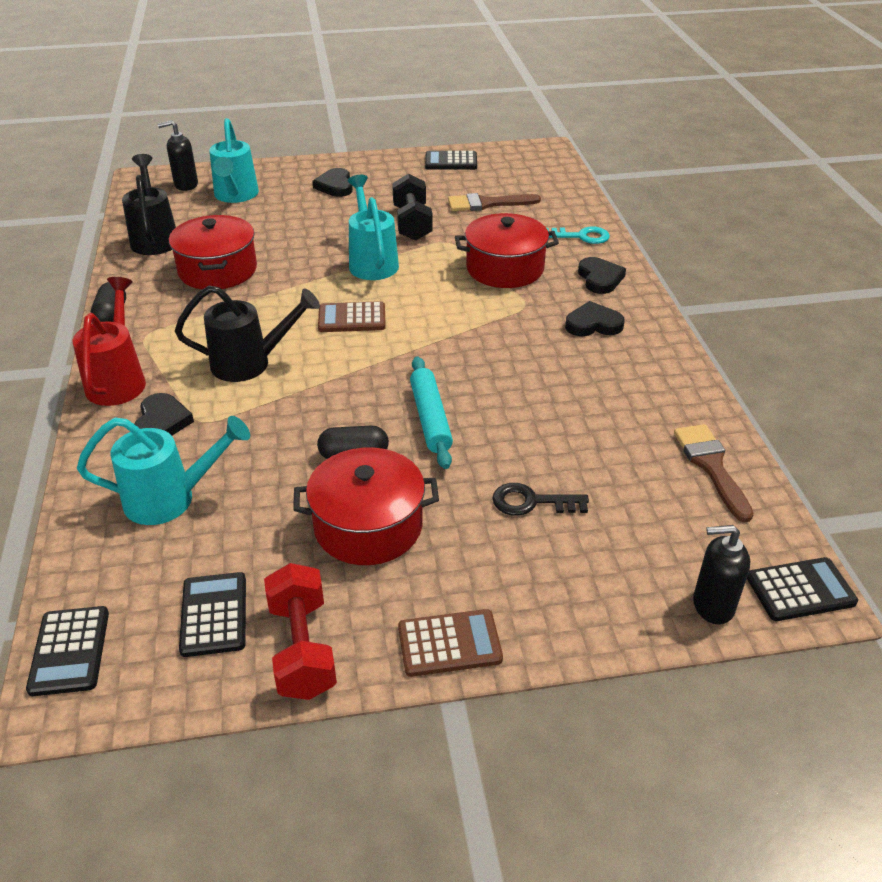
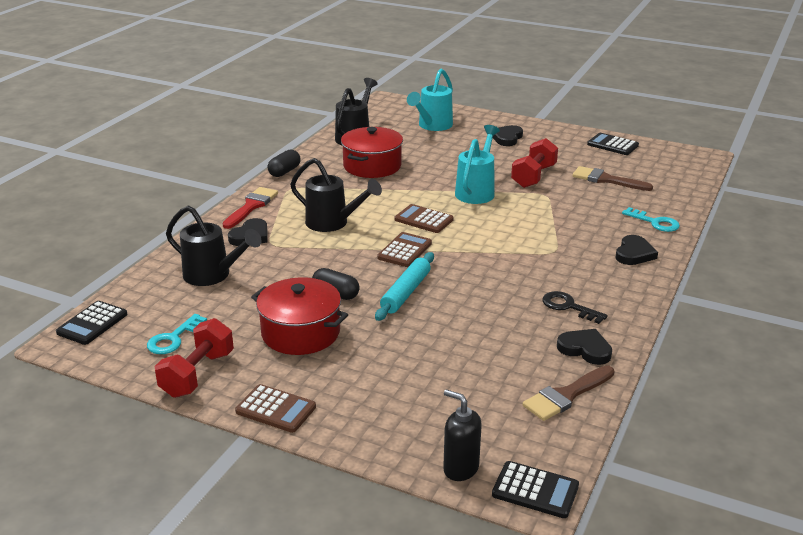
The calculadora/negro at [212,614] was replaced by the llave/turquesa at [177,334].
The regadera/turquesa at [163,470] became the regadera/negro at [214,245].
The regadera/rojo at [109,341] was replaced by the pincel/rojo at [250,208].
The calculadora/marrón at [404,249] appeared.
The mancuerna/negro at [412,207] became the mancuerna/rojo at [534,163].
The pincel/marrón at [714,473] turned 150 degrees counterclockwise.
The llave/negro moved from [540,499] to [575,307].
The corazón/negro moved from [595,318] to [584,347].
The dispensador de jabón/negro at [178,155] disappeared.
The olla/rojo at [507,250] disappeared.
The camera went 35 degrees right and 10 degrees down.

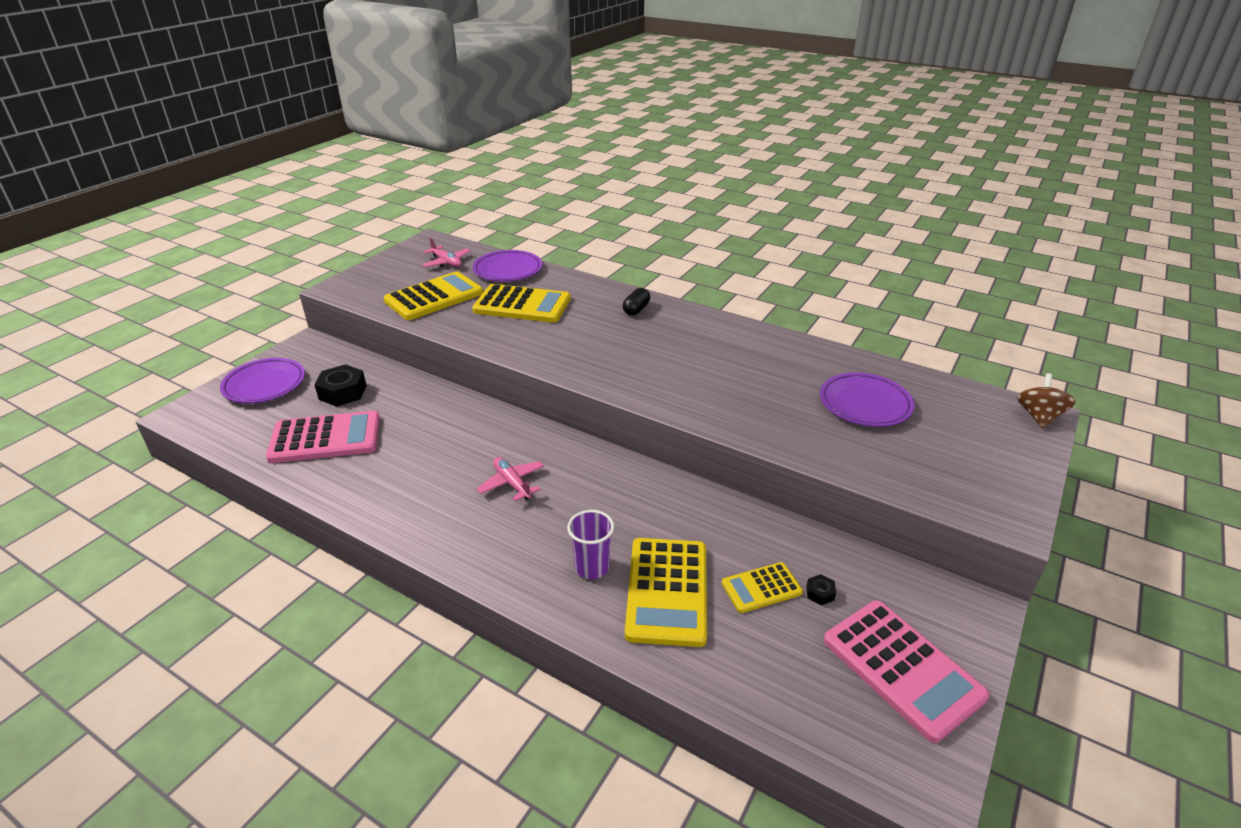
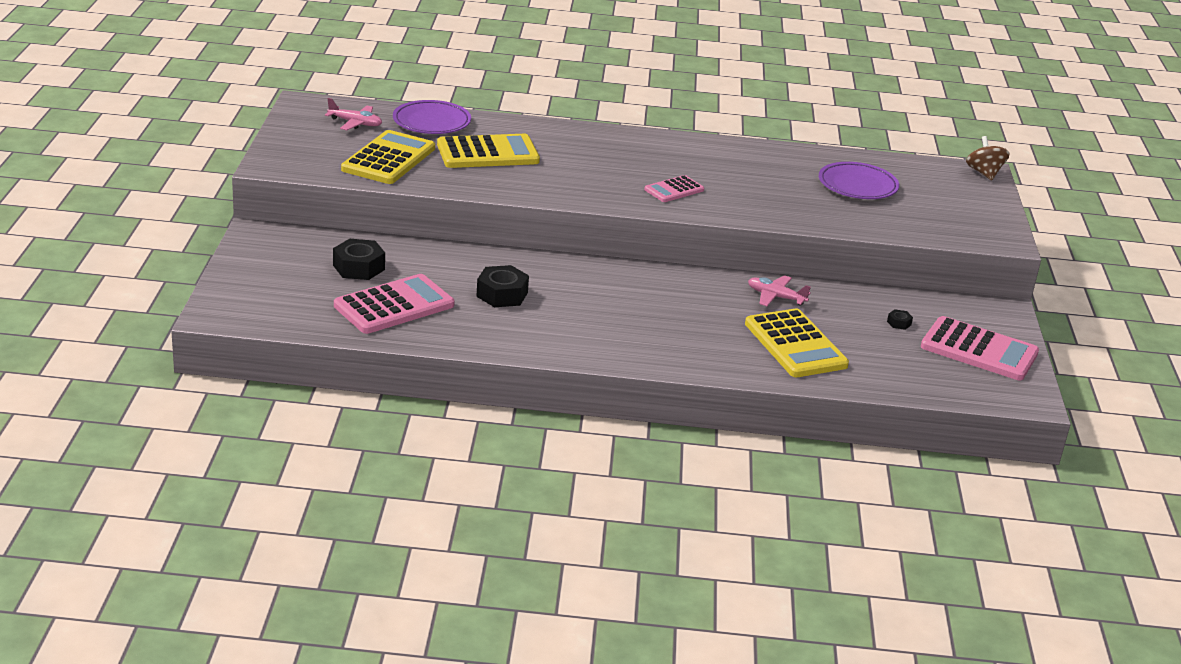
The tuerca/negro at [502,286] appeared.
The calculadora/rosa at [674,188] appeared.
The avión/rosa moved from [510,479] to [779,290].
The plato/morado at [262,380] disappeared.
The vaso/morado at [590,544] disappeared.
The cápsula/negro at [636,301] disappeared.
The calculadora/amarillo at [762,587] disappeared.
The camera went 30 degrees left and 5 degrees down.

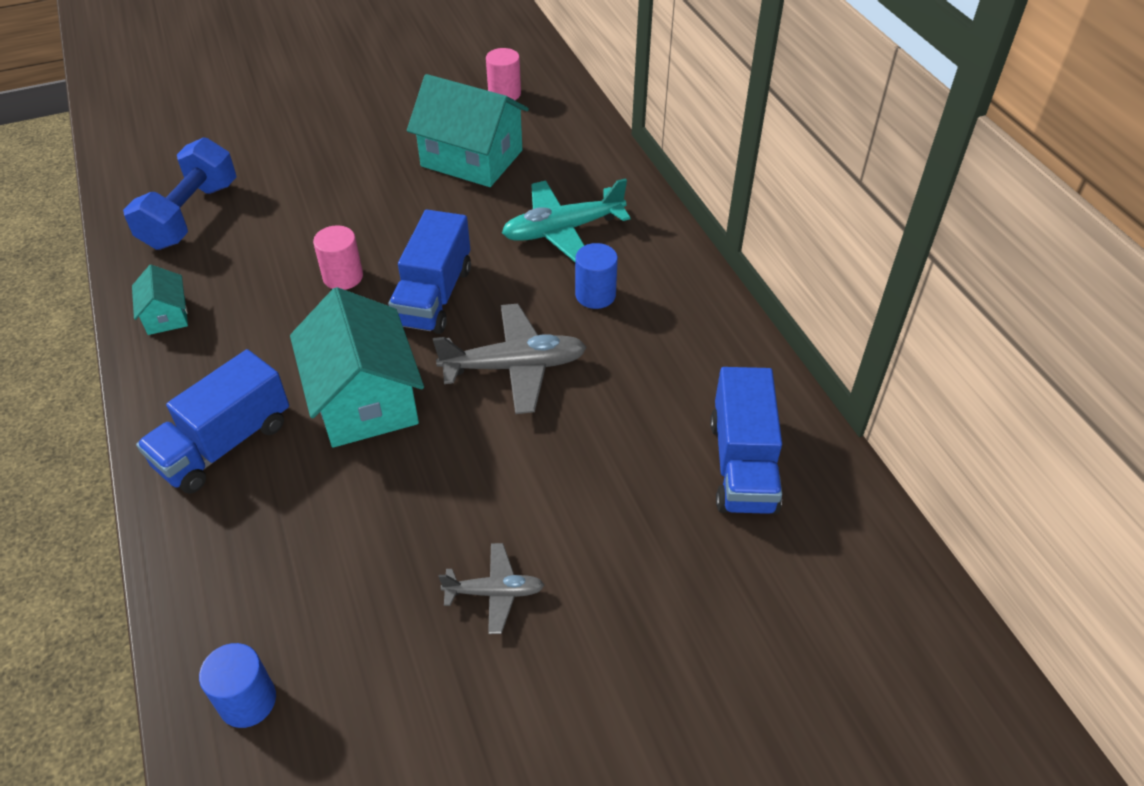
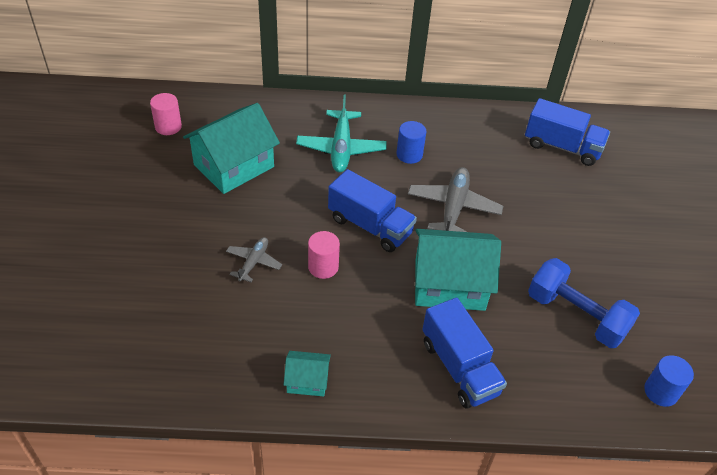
The avión/gris moved from [491,588] to [254,259].
The mancuerna/azul moved from [179,193] to [584,303].
The camera went 70 degrees left and 0 degrees up.

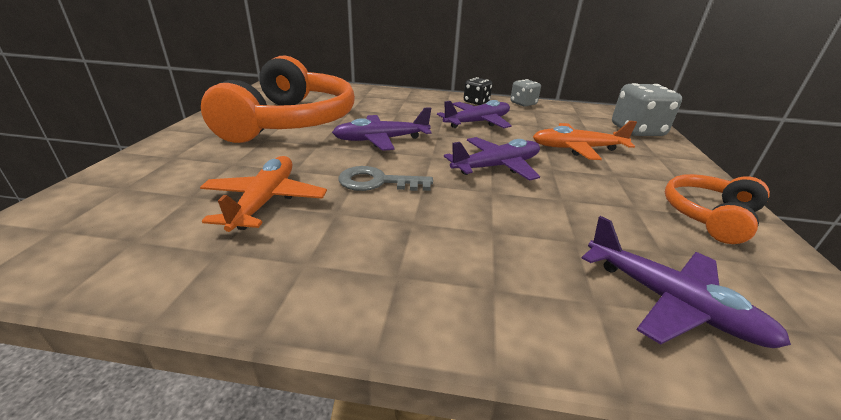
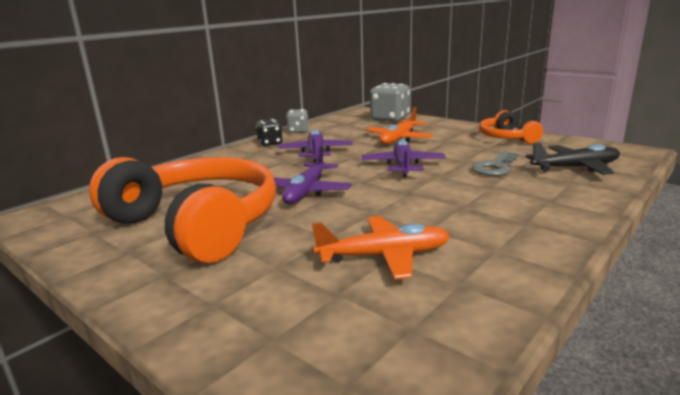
The avión/naranja at [263,194] turned 135 degrees clockwise.
The llave/gris moved from [386,178] to [495,163].
The avión/morado at [686,282] became the avión/negro at [573,158].
The camera went 55 degrees left and 10 degrees down.

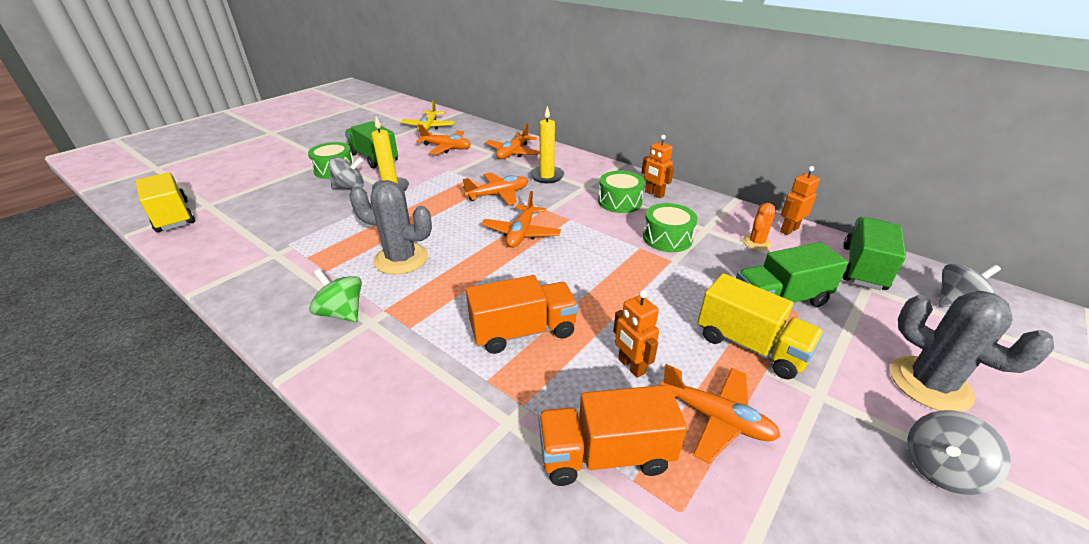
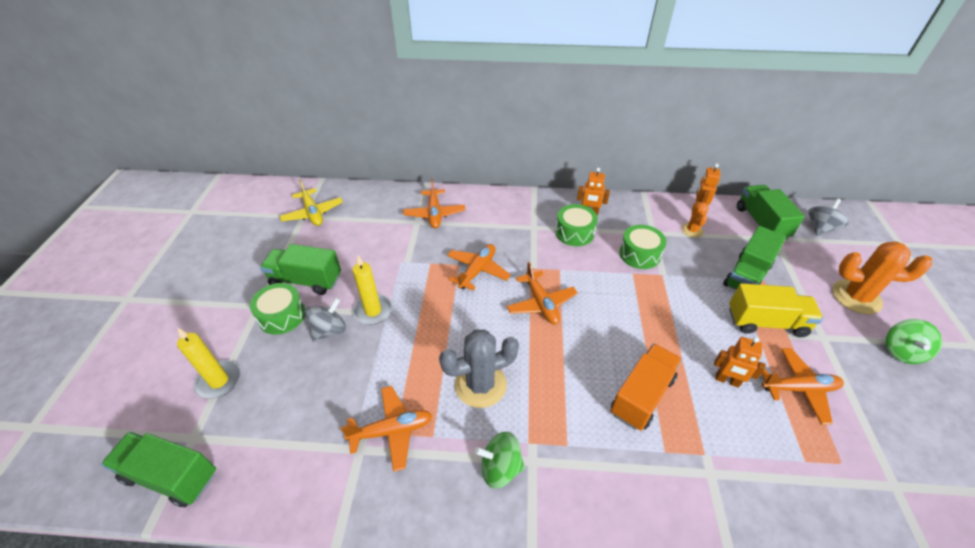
The camión/amarillo at [165,202] became the camión/verde at [158,469].
The vela/amarillo moved from [547,144] to [209,363].
The avión/naranja moved from [443,139] to [386,429].
The cactus/gris at [972,351] became the cactus/naranja at [882,277].
The peonza/gris at [959,452] became the peonza/verde at [914,341].
The camión/naranja at [612,435] disappeared.
The camera went 35 degrees left and 10 degrees up.

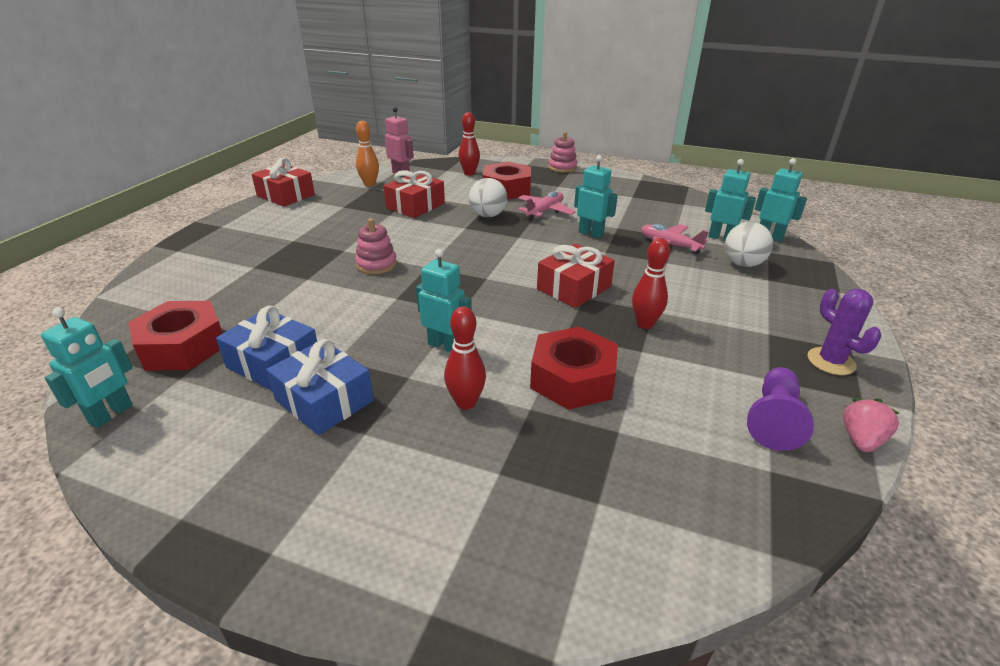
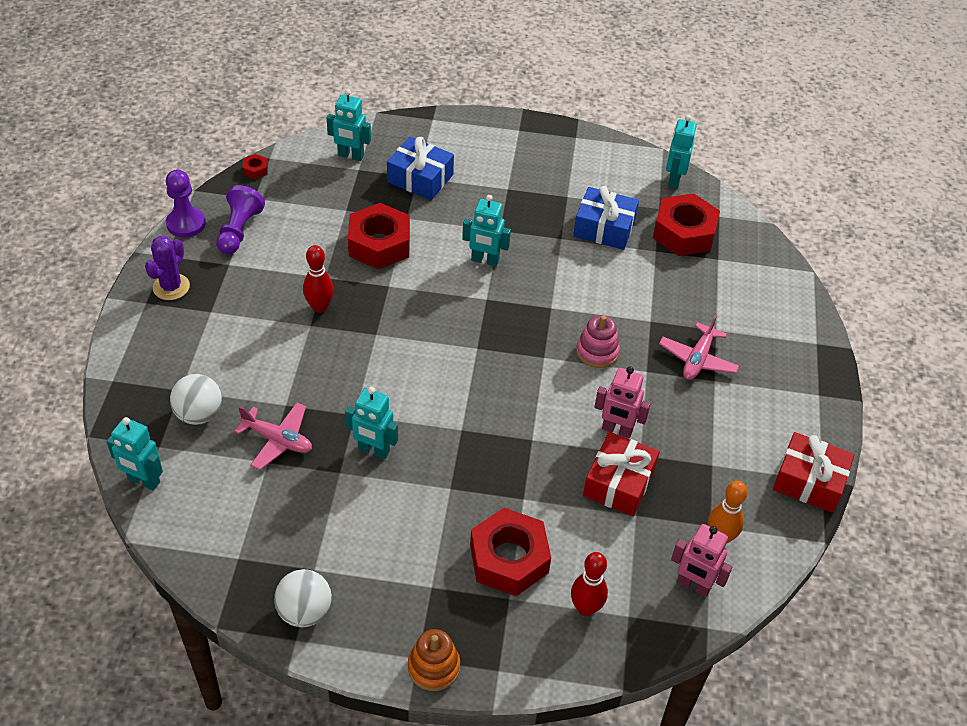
The cactus/morado at [844,332] turned 60 degrees clockwise.
The fresa/rosa at [871,425] was replaced by the peón/morado at [186,204].
The tuerca/rojo at [255,166] appeared.
The pelota/blanco moved from [488,197] to [303,598].
The robot/turquesa moved from [730,200] to [349,125].
The regalo/azul moved from [320,387] to [420,168].
The juguete apilable/rosa at [562,152] became the juguete apilable/naranja at [434,660].
The robot/rosa at [622,402] appeared.
The avión/rosa moved from [547,205] to [699,347].
The bolo/rojo at [465,358] disappeared.
The regalo/rojo at [576,276] disappeared.
The camera went 165 degrees right and 15 degrees up.

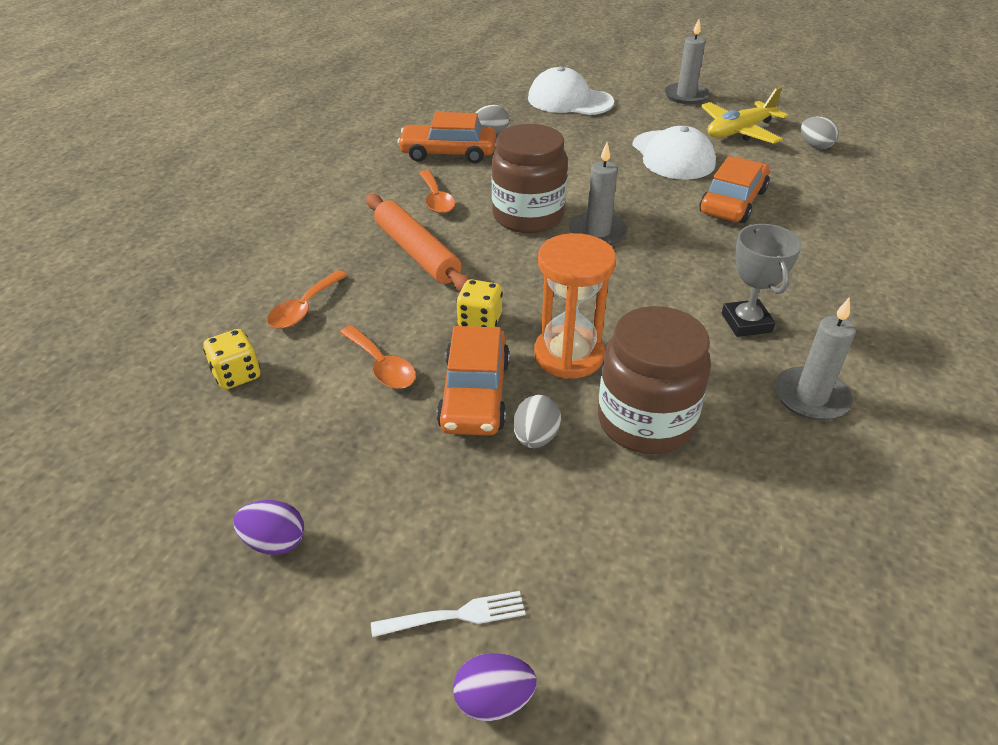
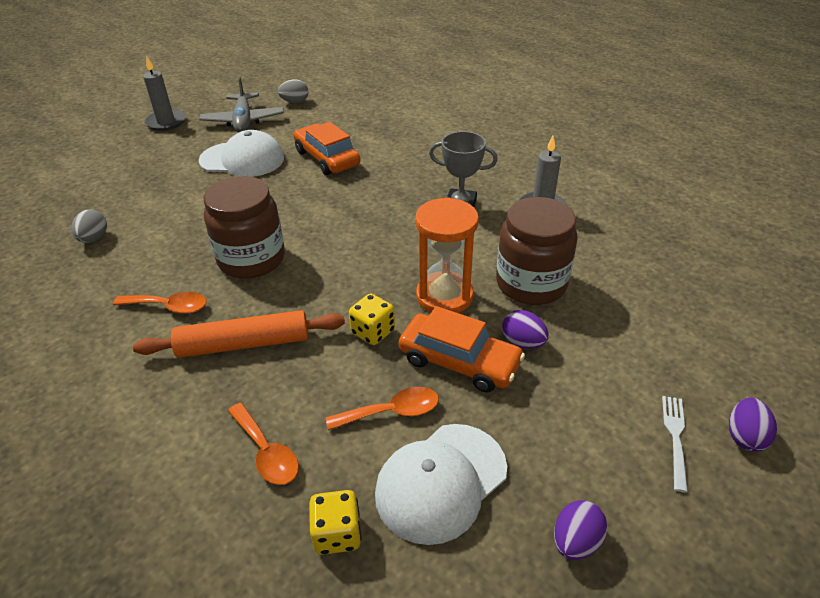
The avión/amarillo at [744,115] became the avión/gris at [241,104].
The gorra/blanco moved from [571,90] to [441,484].
The huevo/gris at [537,421] became the huevo/morado at [525,329].
The coche/naranja at [446,137] disappeared.
The vela/gris at [598,193] disappeared.
The camera went 65 degrees left and 0 degrees up.

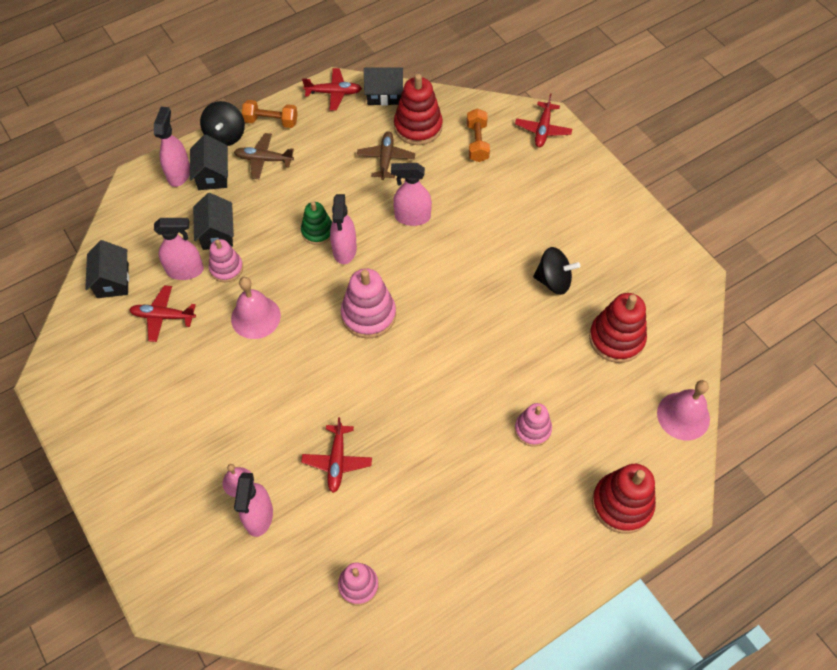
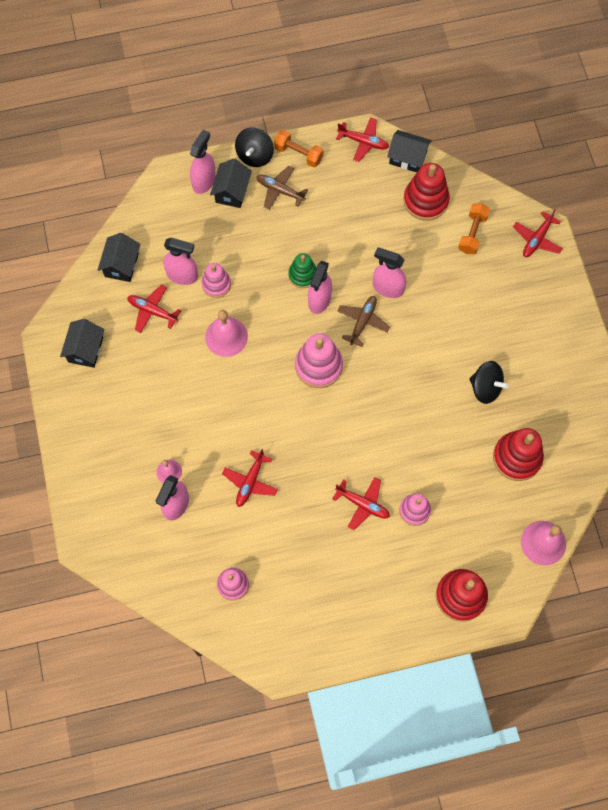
The casa/negro moved from [213,221] to [82,343].
The avión/rojo at [361,503] appeared.
The avión/marrón moved from [386,155] to [363,321].
The camera went 20 degrees right and 10 degrees up.

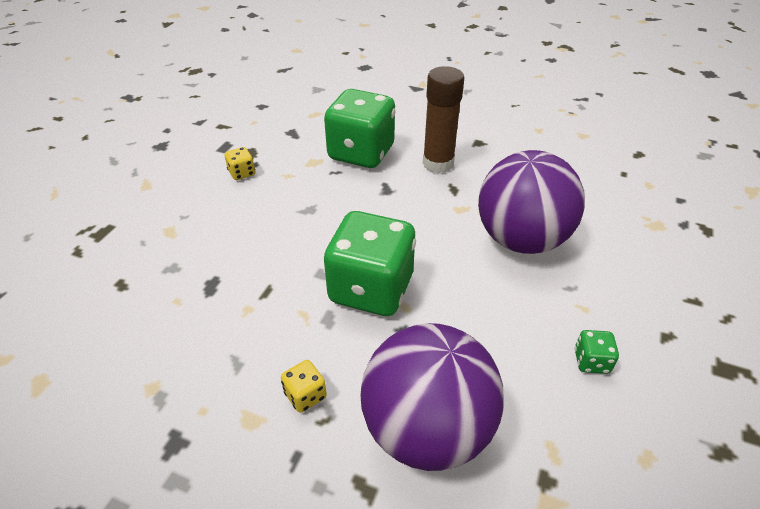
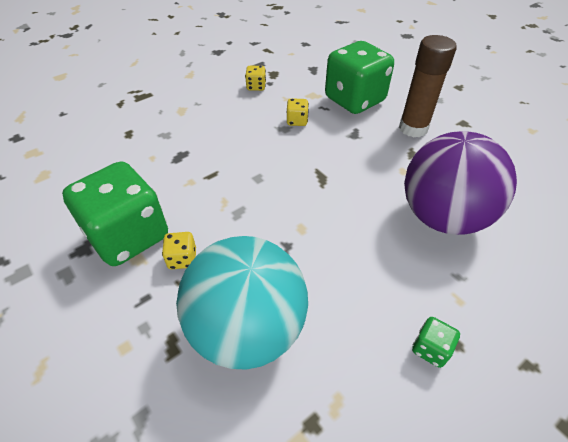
The dado/verde moved from [370,263] to [115,213].
The pelota/morado at [432,397] became the pelota/turquesa at [242,303].
The dado/amarillo at [298,112] appeared.
The camera went 30 degrees right and 5 degrees up.

